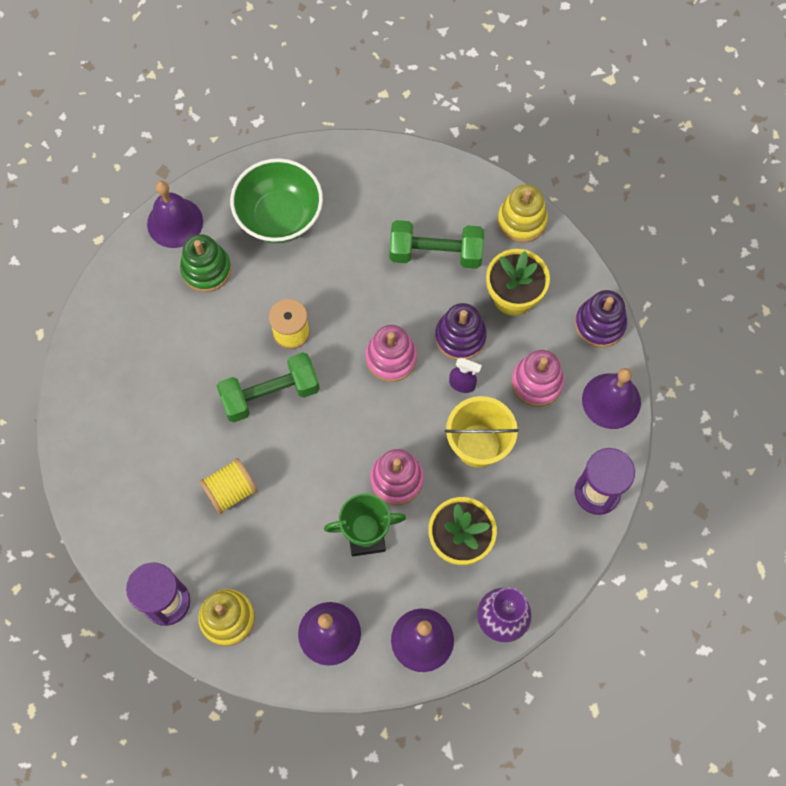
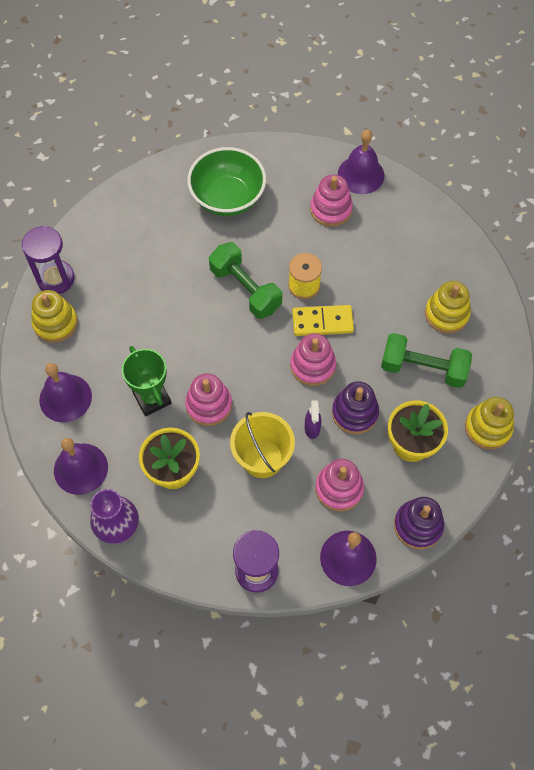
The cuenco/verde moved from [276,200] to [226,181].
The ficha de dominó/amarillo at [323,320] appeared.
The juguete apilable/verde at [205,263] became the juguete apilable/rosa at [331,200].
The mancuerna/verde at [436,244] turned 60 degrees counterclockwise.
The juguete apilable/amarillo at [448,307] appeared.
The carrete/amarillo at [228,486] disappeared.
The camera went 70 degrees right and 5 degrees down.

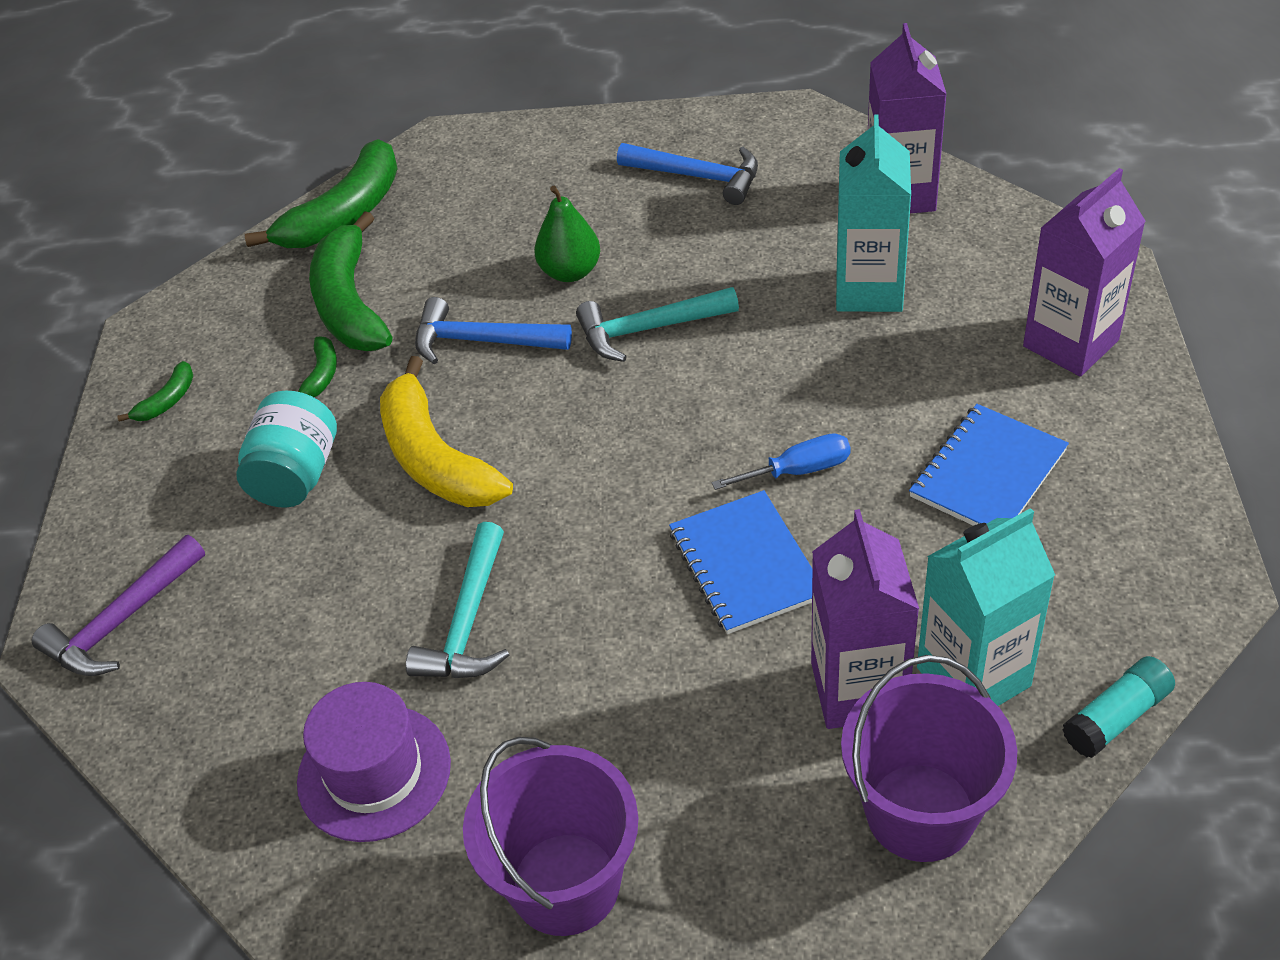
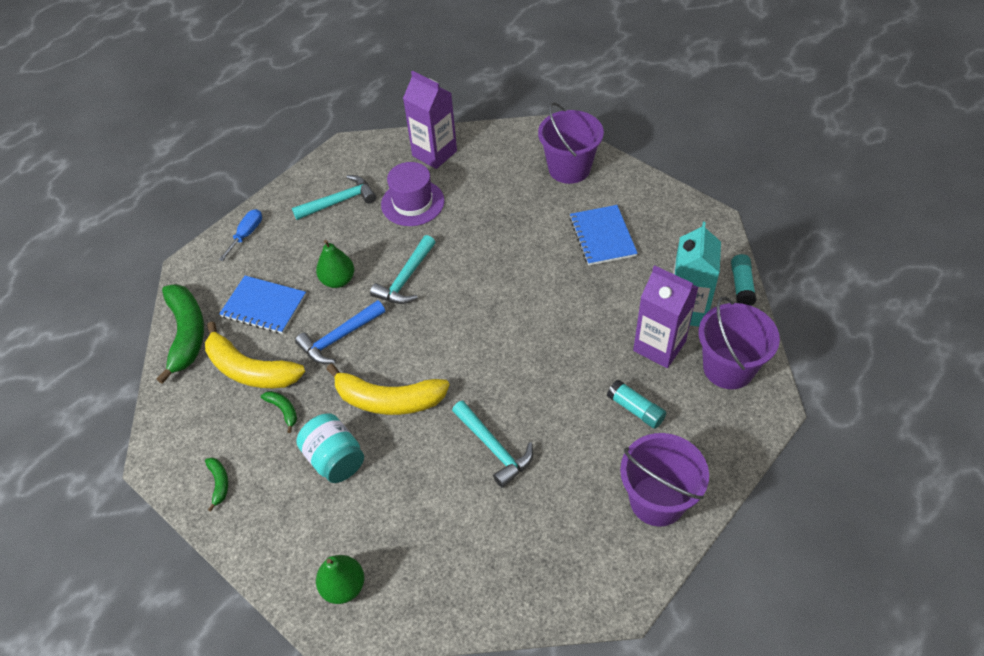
The plátano/verde at [350,281] became the plátano/amarillo at [255,355].
The destornillador/azul moved from [781,461] to [240,235].
The cuaderno/azul moved from [740,562] to [262,305].
The martillo/azul at [687,174] became the martillo/turquesa at [334,197].
The martillo/morado at [118,605] was replaced by the pera/verde at [340,579].
The sombrero/morado moved from [374,762] to [413,194].
The cartón de leche/morado at [1084,272] was replaced by the balde/morado at [571,143].
The barra de pegamento/turquesa at [636,404] appeared.
The cartón de leche/turquesa at [873,213] disappeared.
The camera went 50 degrees left and 5 degrees up.

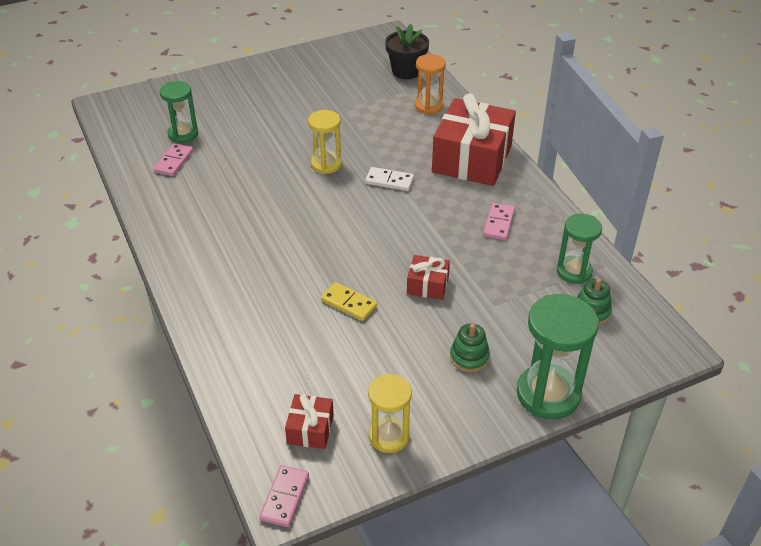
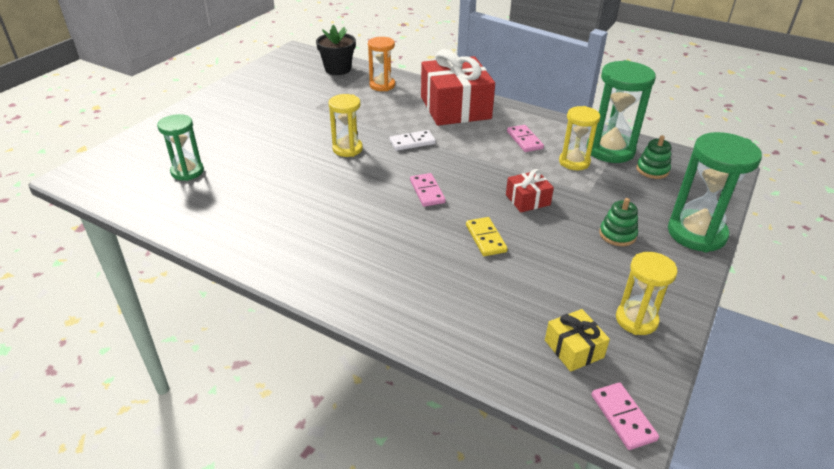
The ficha de dominó/rosa moved from [173,159] to [428,190].
The ficha de dominó/amarillo at [349,301] turned 75 degrees clockwise.
The regalo/rojo at [309,421] became the regalo/amarillo at [577,340].
The reloj de arena/amarillo at [579,138] appeared.
The reloj de arena/verde at [579,249] changed to 1.59 times the size.
The camera went 35 degrees left and 5 degrees down.

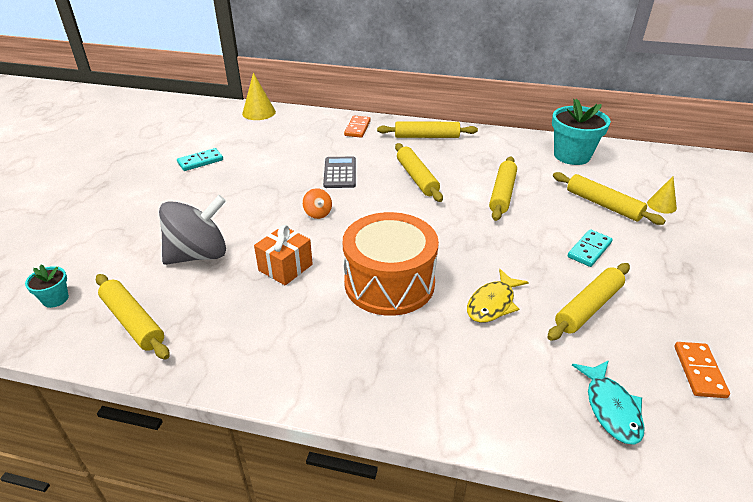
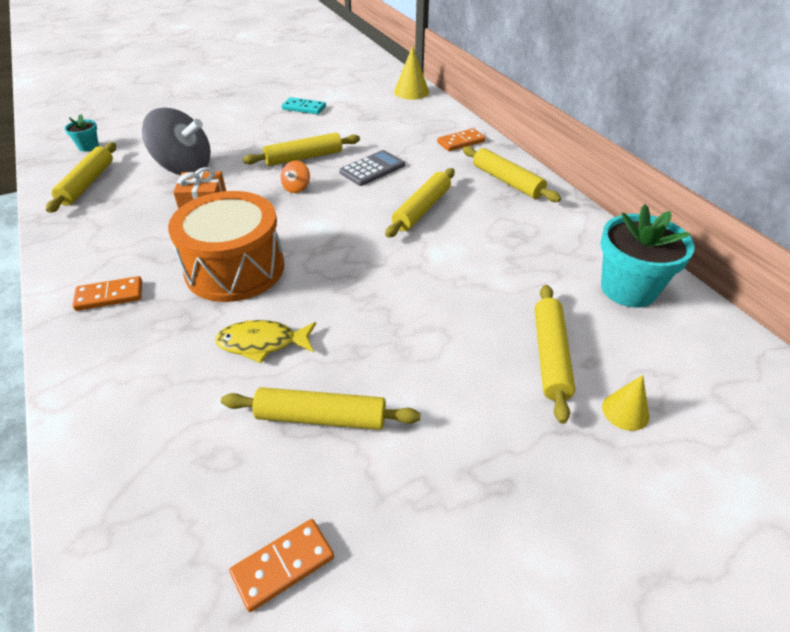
The ficha de dominó/naranja at [107,293] appeared.
The rodillo/amarillo moved from [503,189] to [301,149].
The ficha de dominó/turquesa at [590,248] disappeared.
The pez/turquesa at [608,402] disappeared.
The camera went 50 degrees right and 5 degrees up.

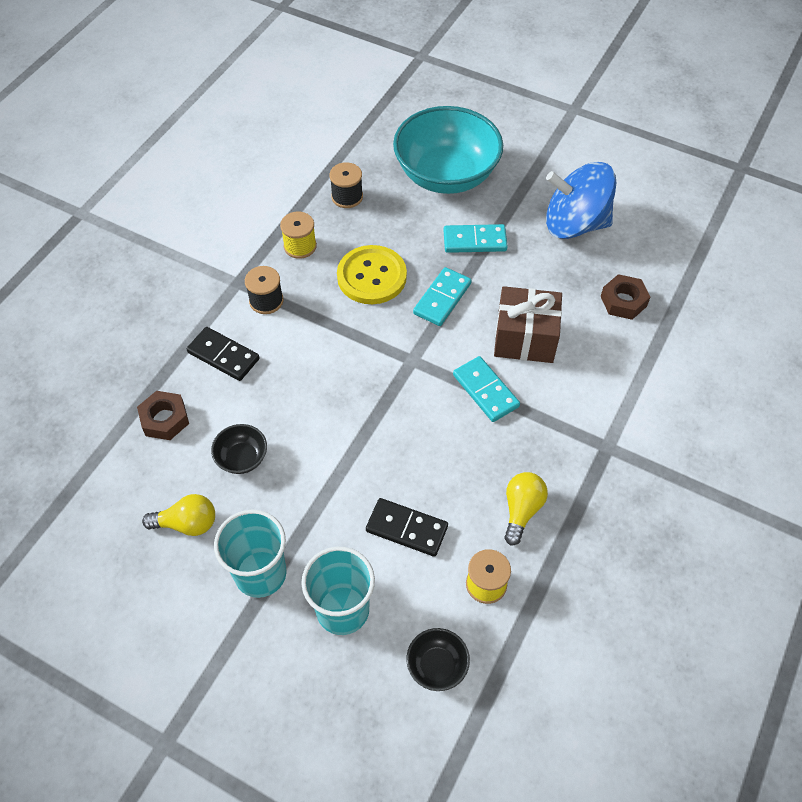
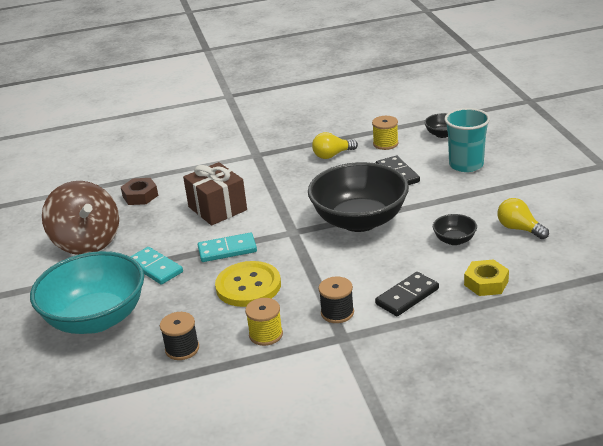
The peonza/azul at [581,200] became the peonza/marrón at [80,218].
The cuenco/negro at [358,197] appeared.
The ficha de dominó/negro at [223,354] turned 60 degrees clockwise.
The tuerca/marrón at [163,415] became the tuerca/amarillo at [486,277].
The vaso/turquesa at [250,553] disappeared.
The ficha de dominó/turquesa at [486,389] disappeared.
The camera went 130 degrees left and 25 degrees down.

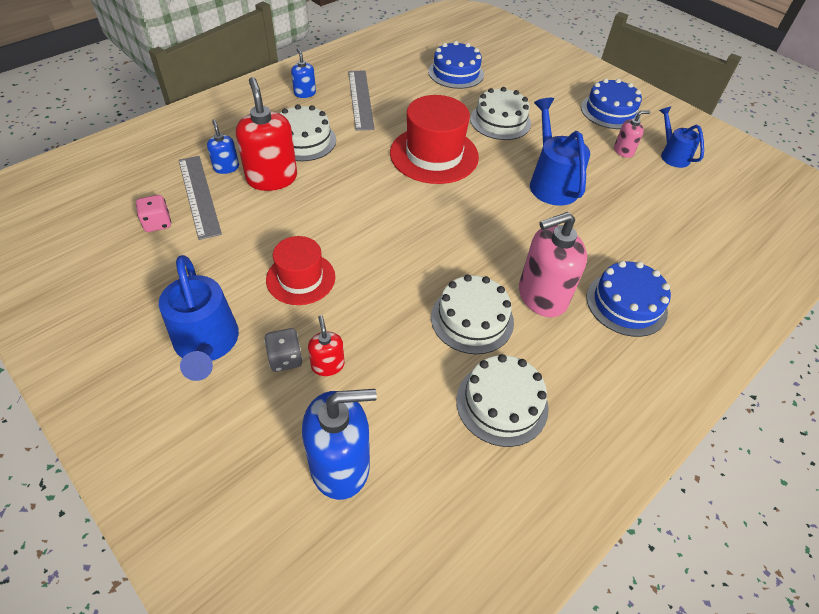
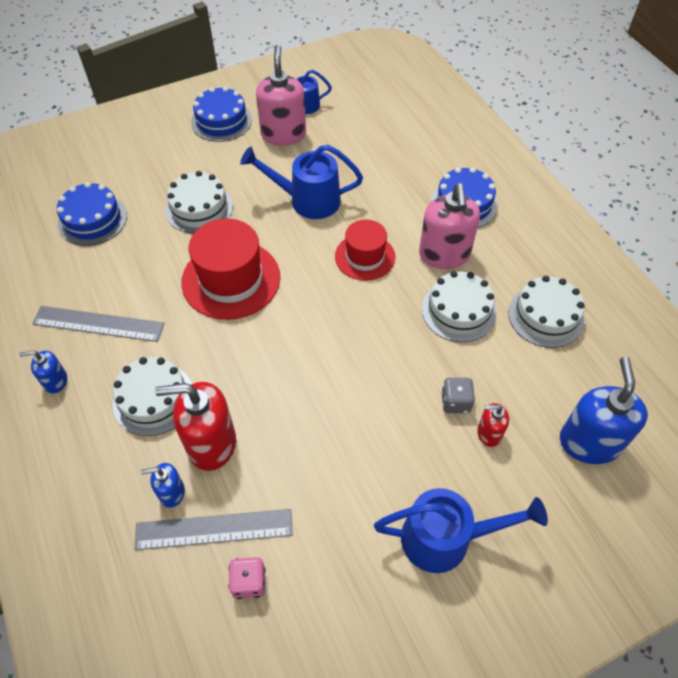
The dispensador de jabón/rosa at [632,134] changed to 1.97 times the size.
The sombrero/rojo moved from [300,270] to [365,250].
The dado/gris moved from [283,350] to [458,395].
The camera went 70 degrees left and 5 degrees up.

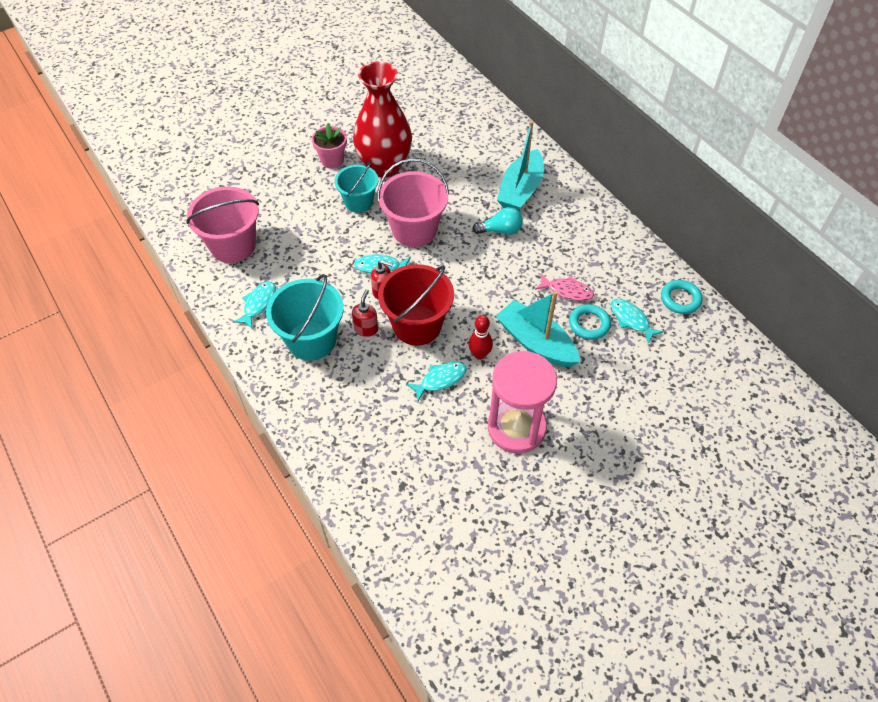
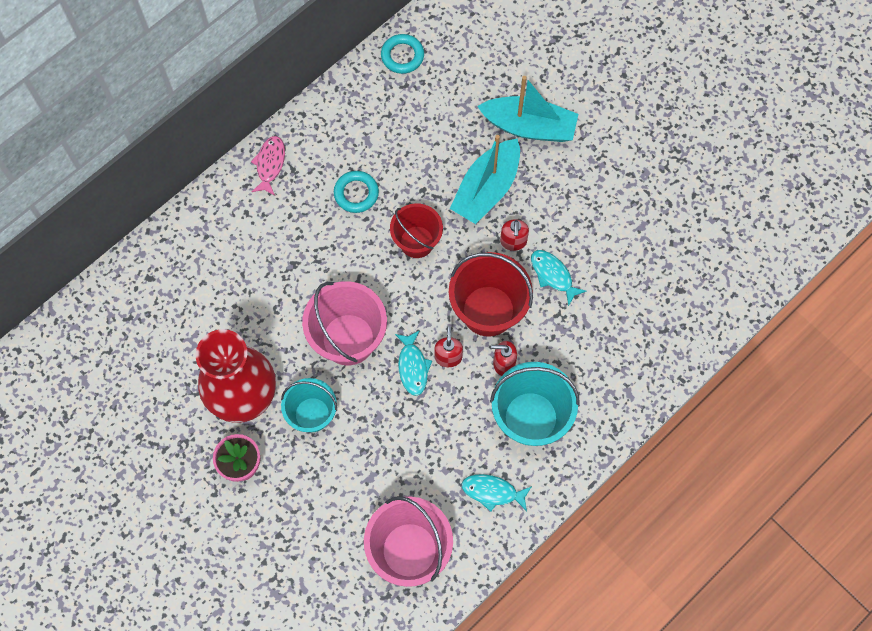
The pez/rosa moved from [564,287] to [268,165].
The anillo/turquesa moved from [590,322] to [356,192].
The balde/rojo at [416,230] appeared.
The barco/turquesa moved from [520,166] to [528,109].
The bolo/rojo at [480,337] was replaced by the dispensador de jabón/rojo at [514,235].
The bombilla/turquesa at [497,221] disappeared.
The reloj de arena/rosa at [522,402] disappeared.
The pez/turquesa at [637,321] disappeared.
The camera went 100 degrees left and 15 degrees up.

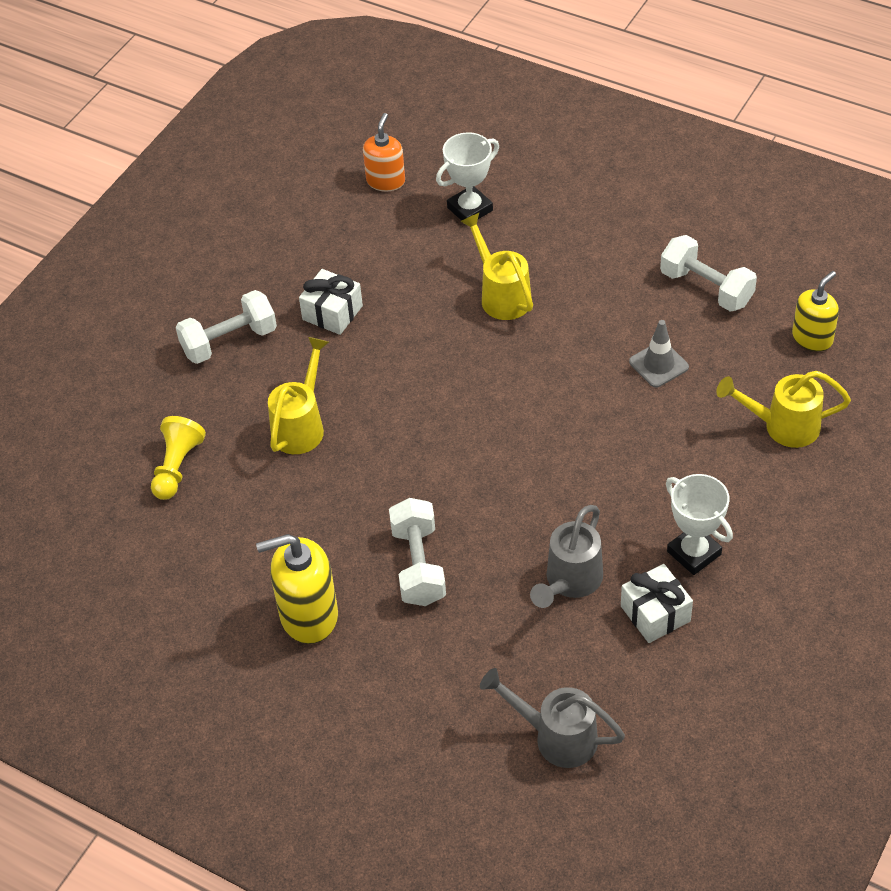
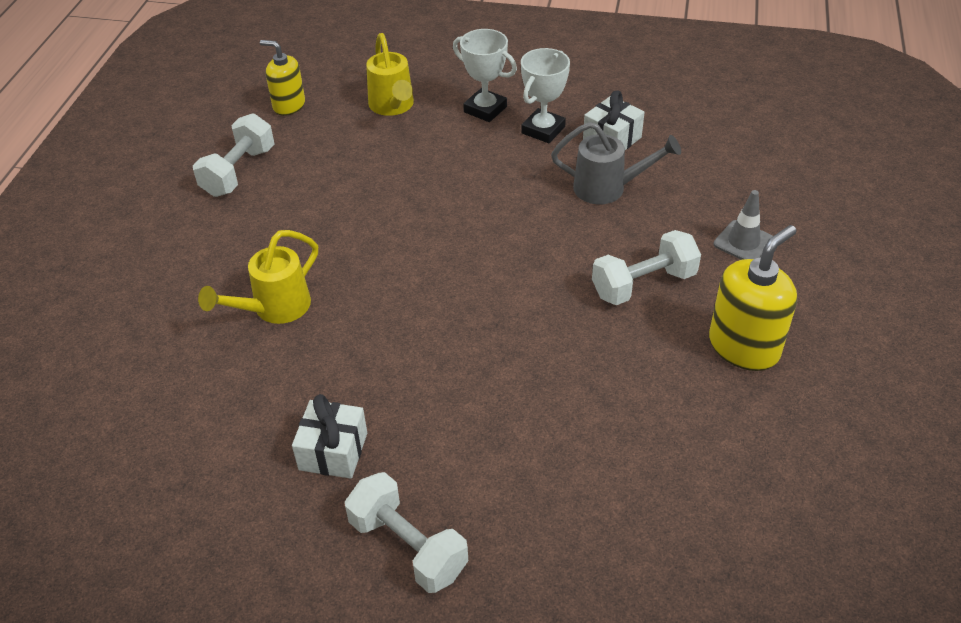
The trofeo/blanco moved from [467,176] to [485,75].
The dispensador de jabón/amarillo at [297,589] turned 105 degrees counterclockwise.
The cono de tráfico/gris moved from [659,354] to [743,225].
The peón/amarillo at [178,458] disappeared.
The regadera/amarillo at [298,395] disappeared.
The dispensador de jabón/naranja at [384,152] disappeared.
The regadera/gris at [552,718] disappeared.
The camera went 110 degrees left and 5 degrees down.

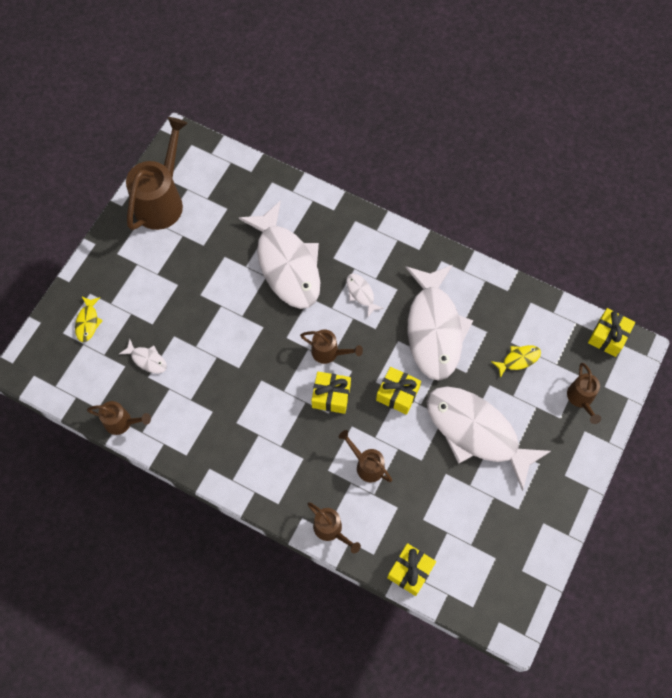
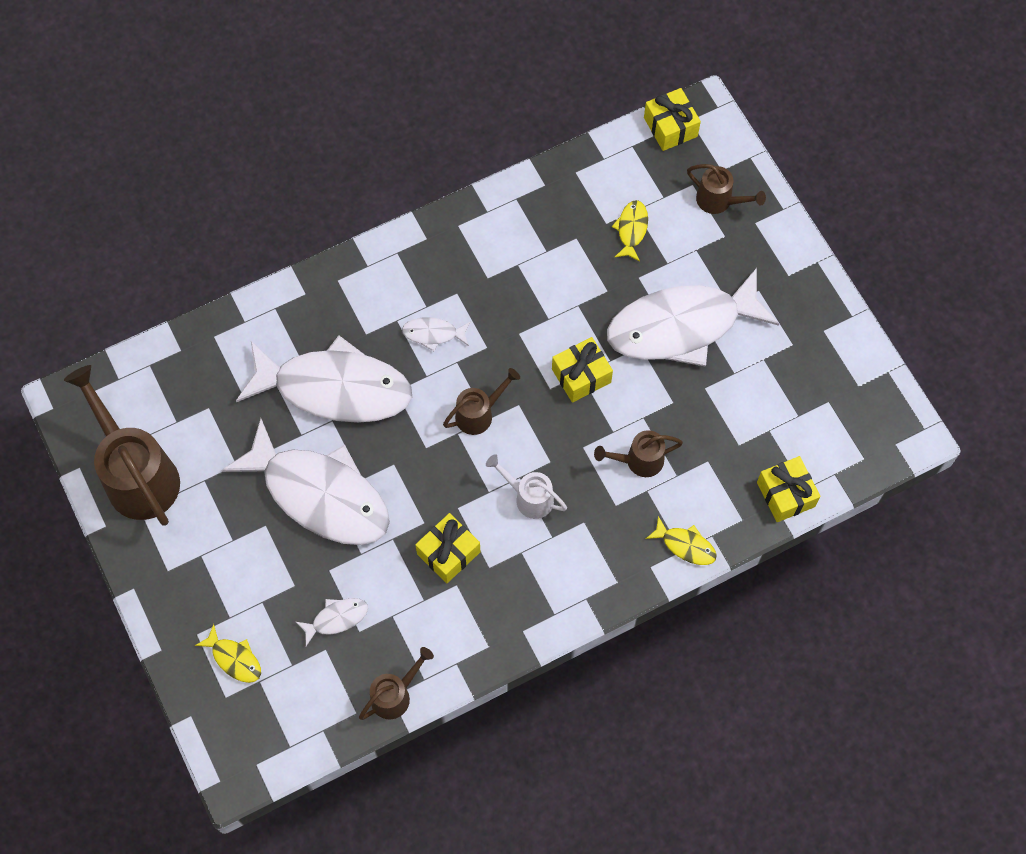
The pez/blanco moved from [439,323] to [305,481].
The regalo/amarillo moved from [331,393] to [448,548].
The regadera/blanco at [526,486] appeared.
The regadera/marrón at [334,527] was replaced by the pez/amarillo at [681,540].
The camera went 55 degrees left and 0 degrees up.

